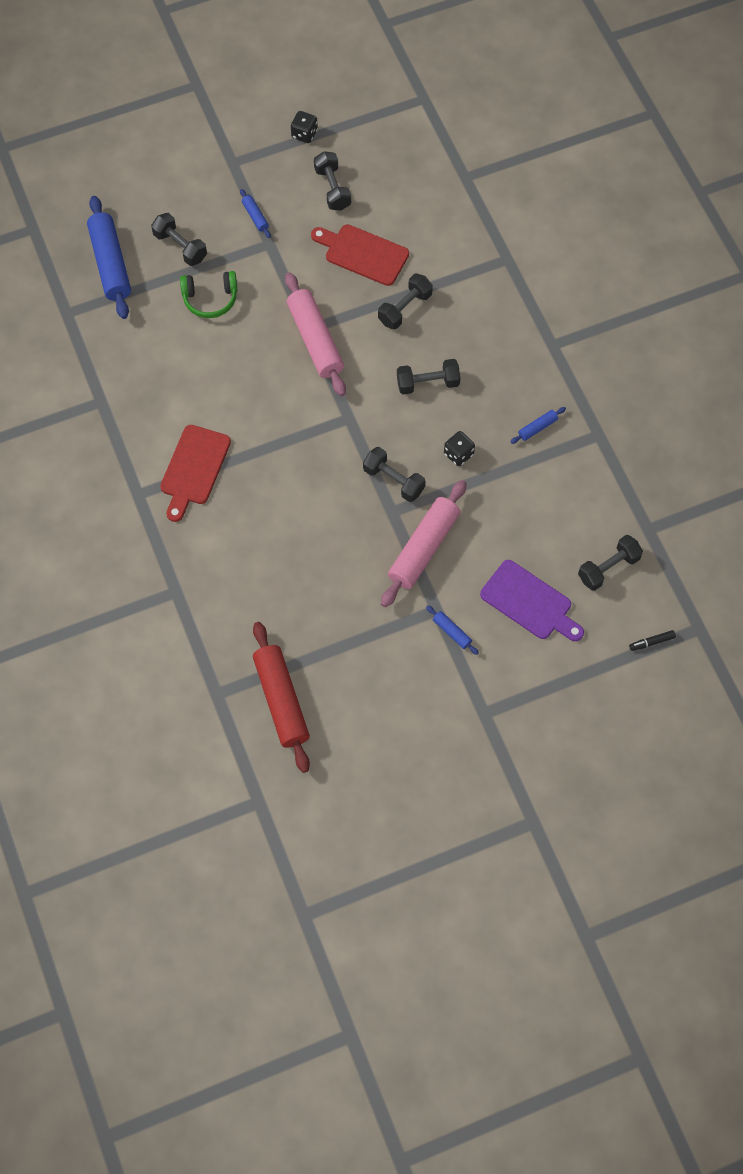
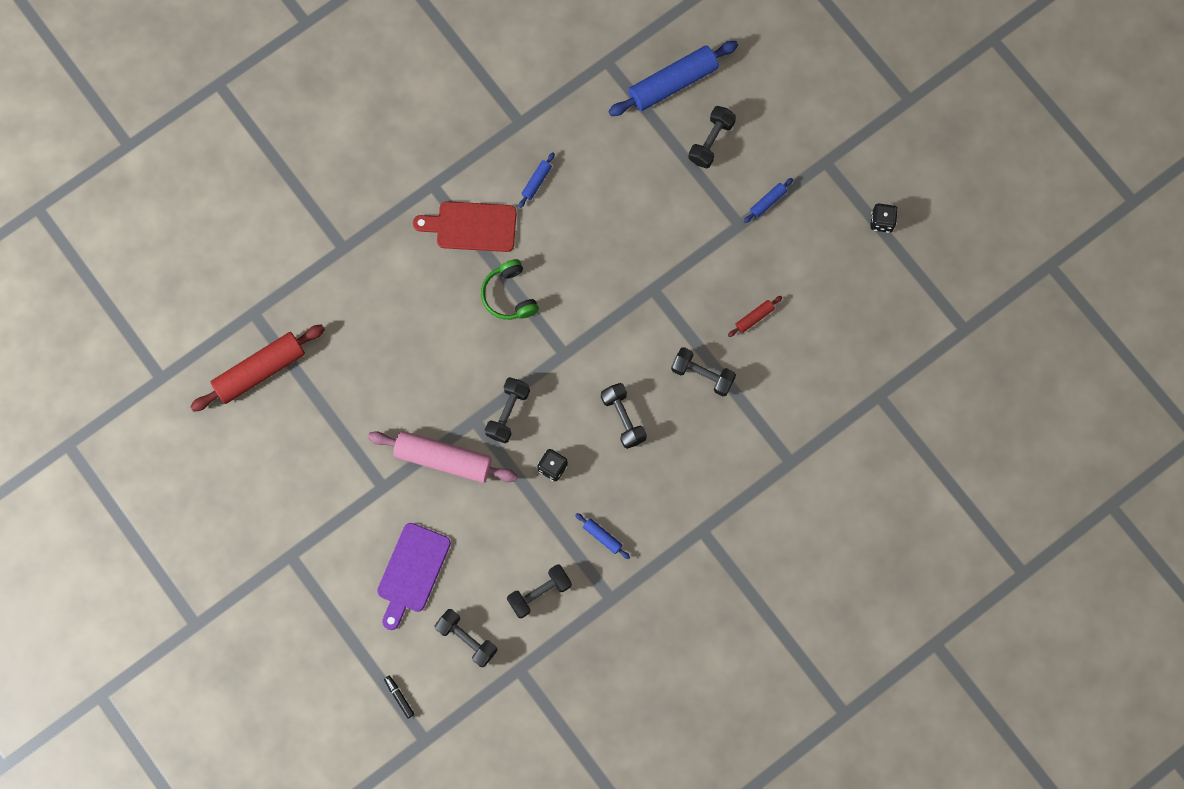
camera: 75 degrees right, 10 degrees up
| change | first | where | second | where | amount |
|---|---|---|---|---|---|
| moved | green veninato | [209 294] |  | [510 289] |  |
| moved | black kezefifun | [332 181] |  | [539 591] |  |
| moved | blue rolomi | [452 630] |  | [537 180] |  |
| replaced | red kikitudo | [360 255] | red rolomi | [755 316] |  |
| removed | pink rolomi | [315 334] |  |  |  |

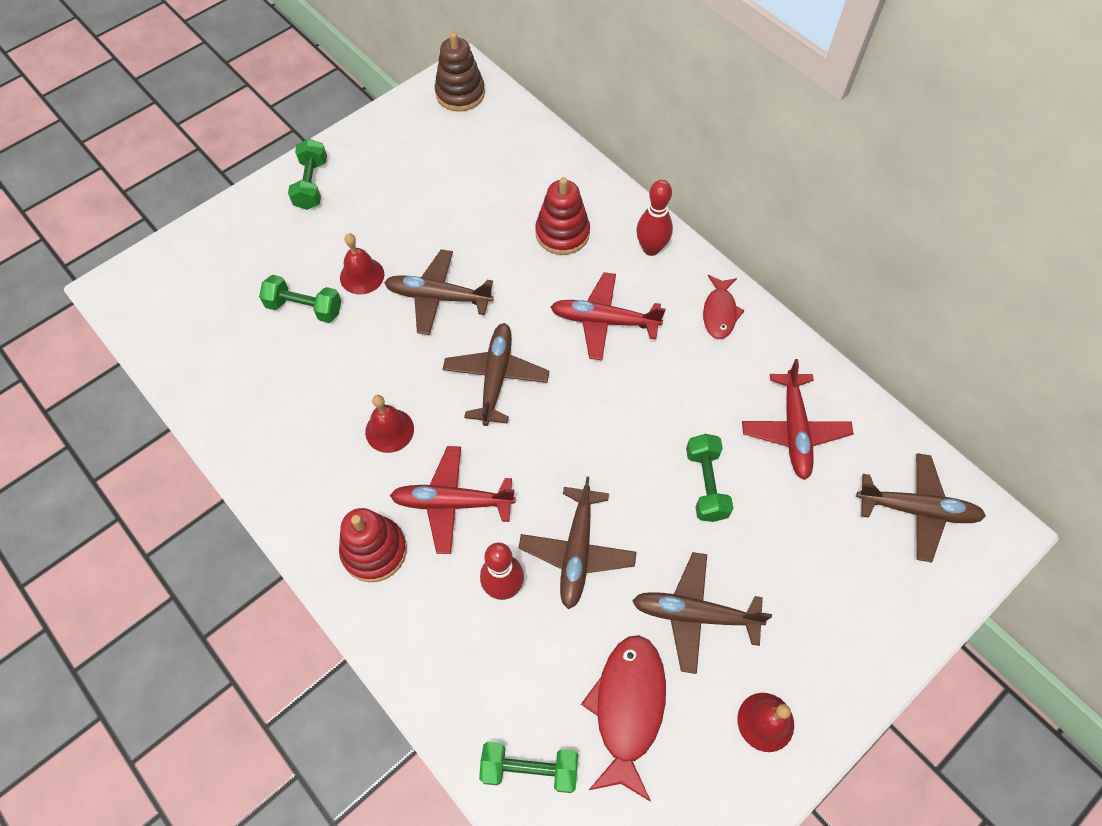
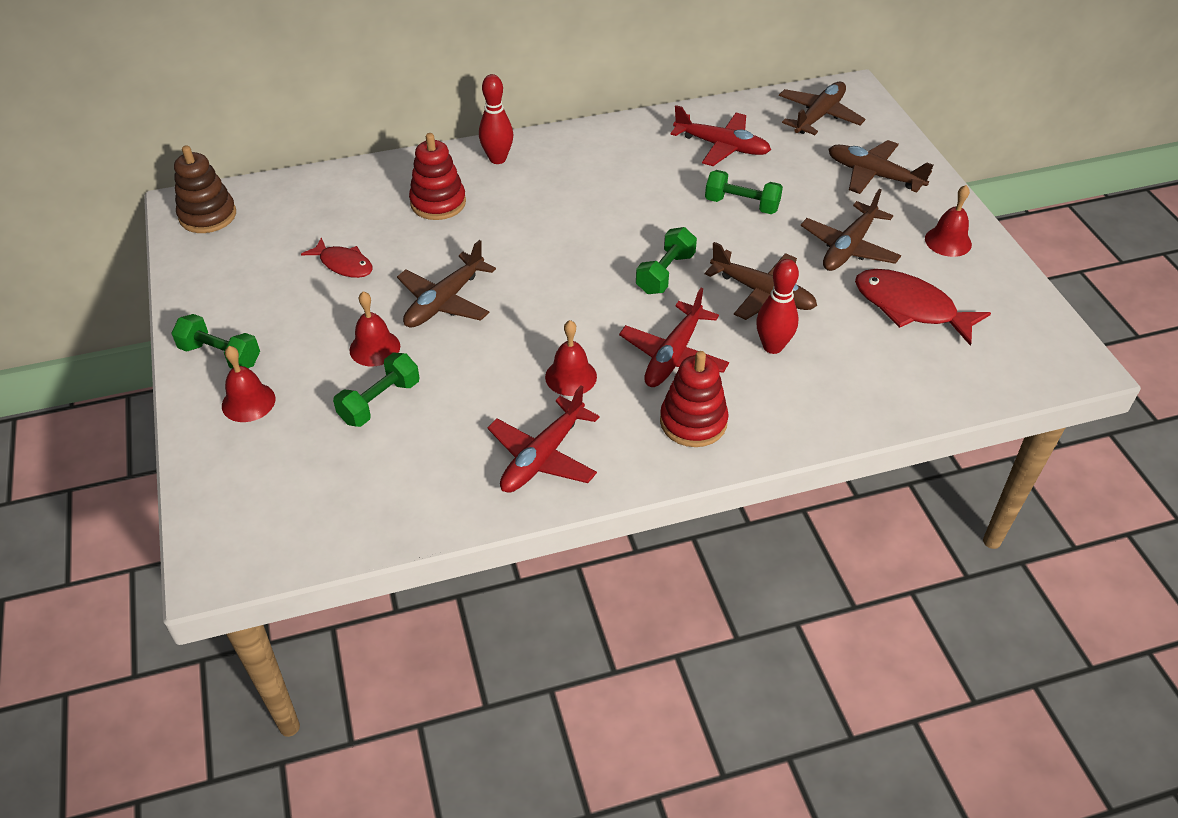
camera: 65 degrees left, 15 degrees down
| change | first | where | second | where | amount |
|---|---|---|---|---|---|
| added |  |  | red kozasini | [248 384] |  |
| moved | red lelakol | [724 307] |  | [337 257] |  |
| moved | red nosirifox | [608 316] |  | [543 439] |  |
| moved | green kezefifun | [528 767] |  | [666 260] |  |
| moved | brown nosirifox | [495 374] |  | [881 167] |  |

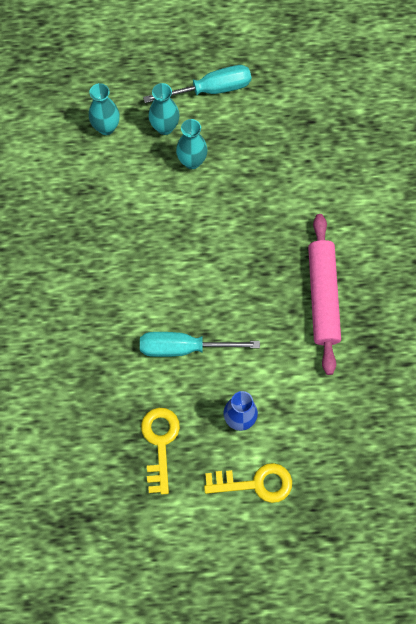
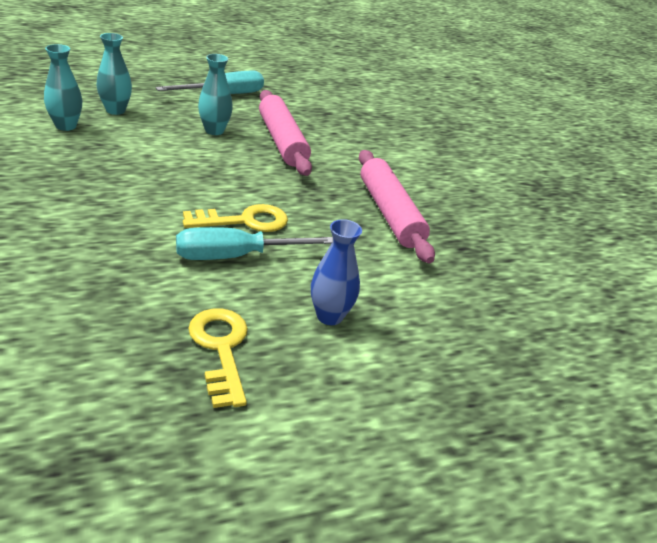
camera: 20 degrees left, 35 degrees down
| change | first | where | second | where | amount |
|---|---|---|---|---|---|
| moved | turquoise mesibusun | [164 109] |  | [63 87] |  |
| moved | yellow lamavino | [248 483] |  | [235 218] |  |
| added |  |  | pink rolomi | [285 133] |  |

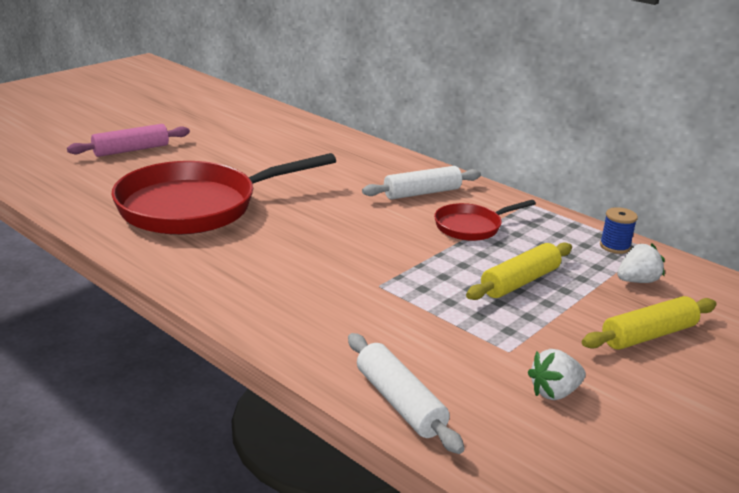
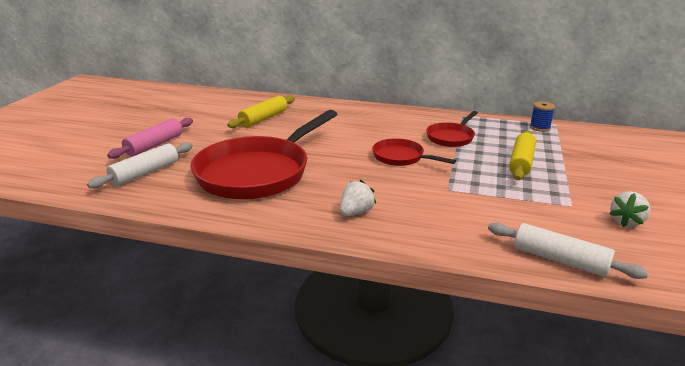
camera: 25 degrees left, 0 degrees up
| change | first | where | second | where | amount |
|---|---|---|---|---|---|
| moved | white rolomi | [421 182] |  | [140 165] |  |
| moved | yellow rolomi | [649 323] |  | [261 112] |  |
| moved | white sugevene | [641 263] |  | [358 197] |  |
| added |  |  | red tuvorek | [414 152] |  |

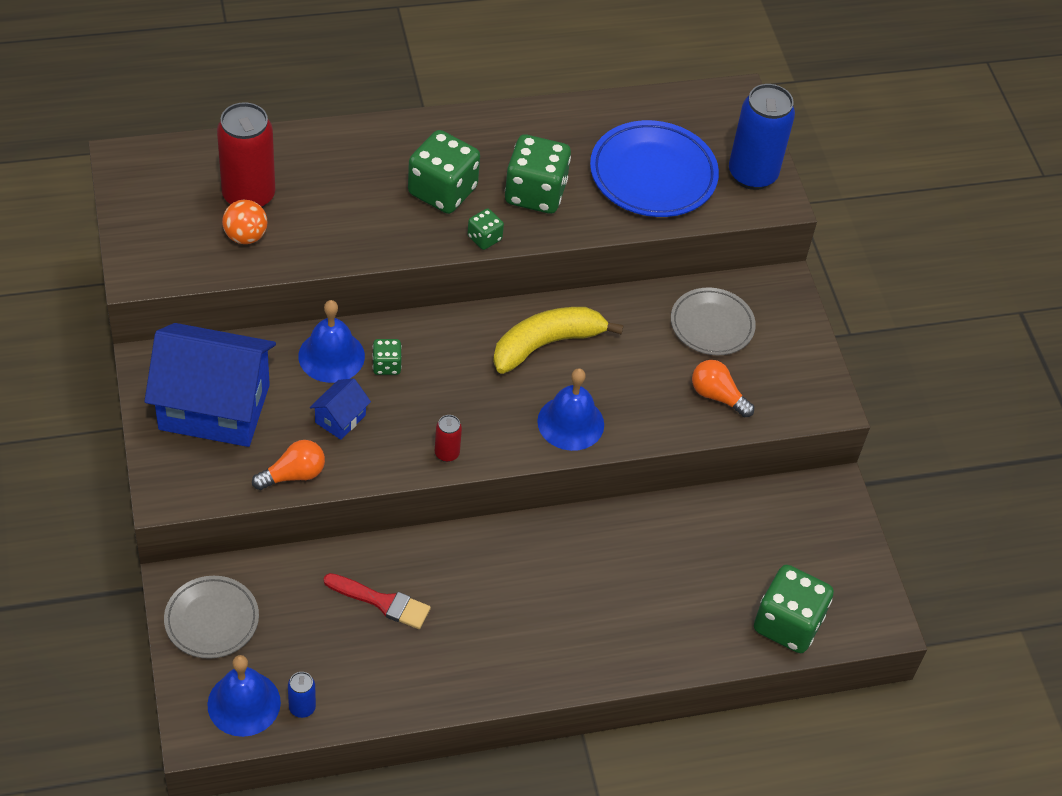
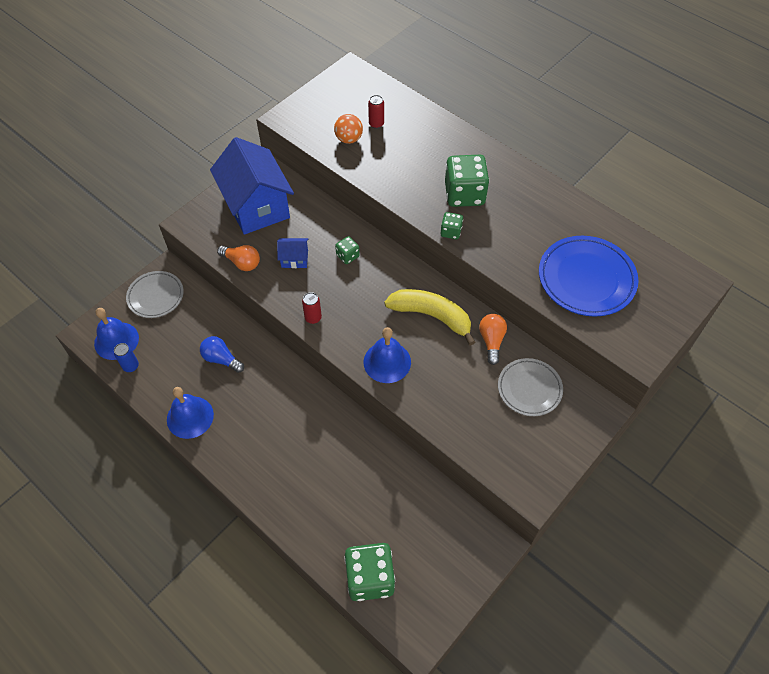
camera: 60 degrees right, 5 degrees up
| change | first | where | second | where | amount |
|---|---|---|---|---|---|
| moved | blue kozasini | [331 341] |  | [190 413] |  |
| replaced | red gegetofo | [377 601] | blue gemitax | [222 354] |  |
| resized | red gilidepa | [246 155] |  | [376 112] | x0.46 |
| moved | orange gemitax | [723 388] |  | [493 339] |  |
| removed | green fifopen | [538 174] |  |  |  |
| removed | blue gilidepa | [762 137] |  |  |  |

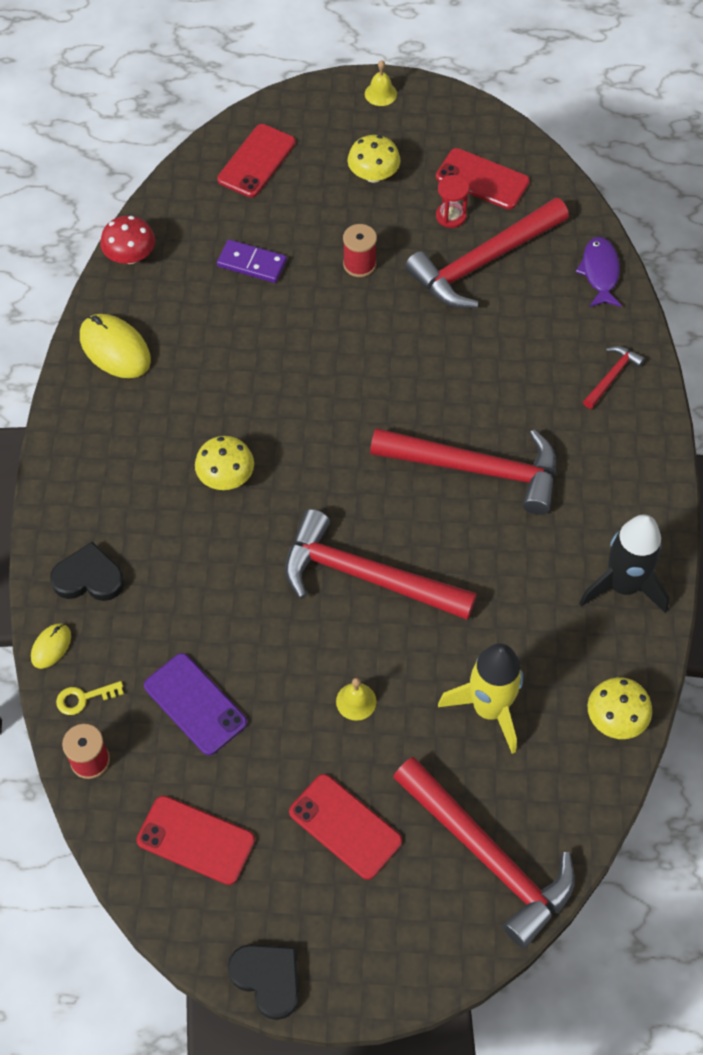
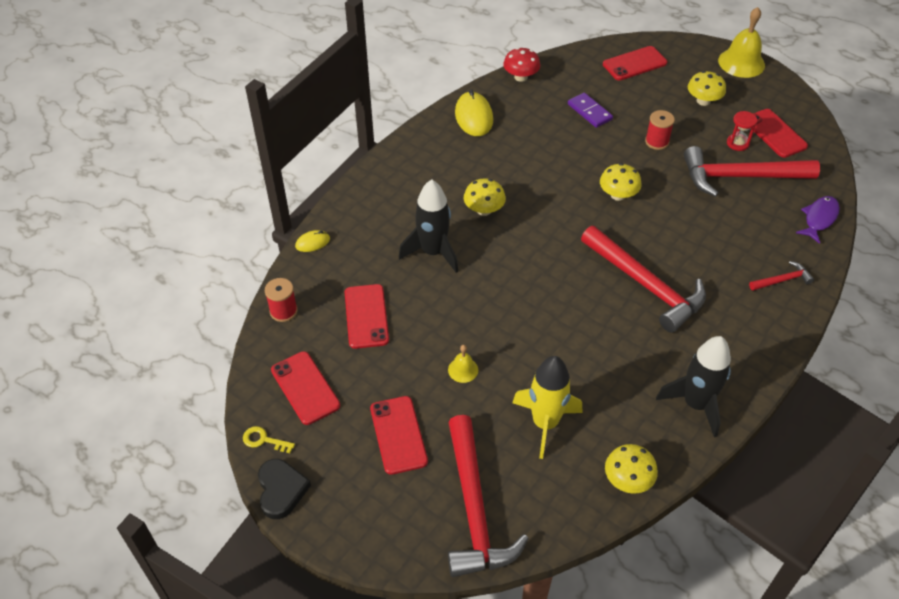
camera: 35 degrees right, 10 degrees down
| change | first | where | second | where | amount |
|---|---|---|---|---|---|
| moved | yellow lamavino | [90 698] |  | [269 439] |  |
| recoloured | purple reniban | [195 704] | red reniban | [367 316] |  |
| added |  |  | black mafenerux | [428 226] |  |
| added |  |  | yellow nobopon | [621 182] |  |
| resized | yellow kozasini | [381 83] |  | [741 42] | x1.99 |
| removed | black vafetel | [87 571] |  |  |  |
| removed | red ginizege | [381 564] |  |  |  |

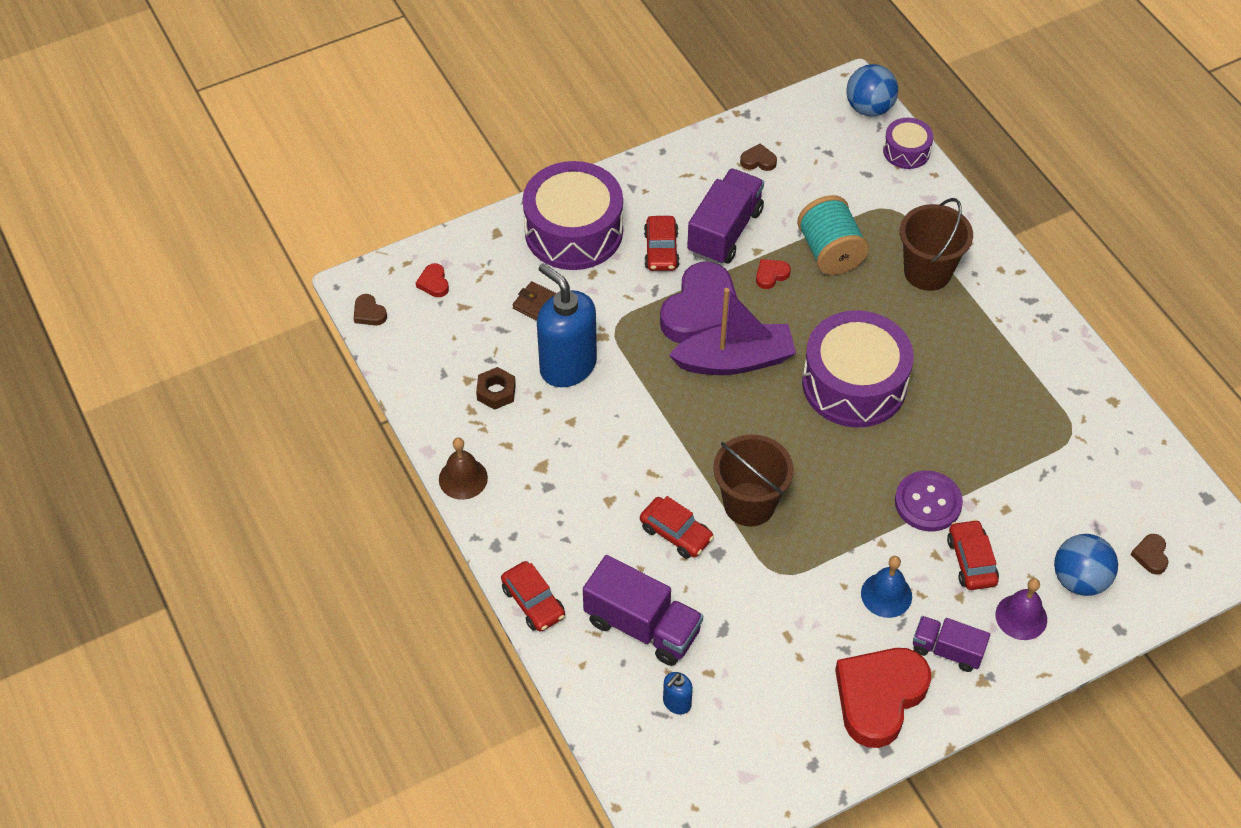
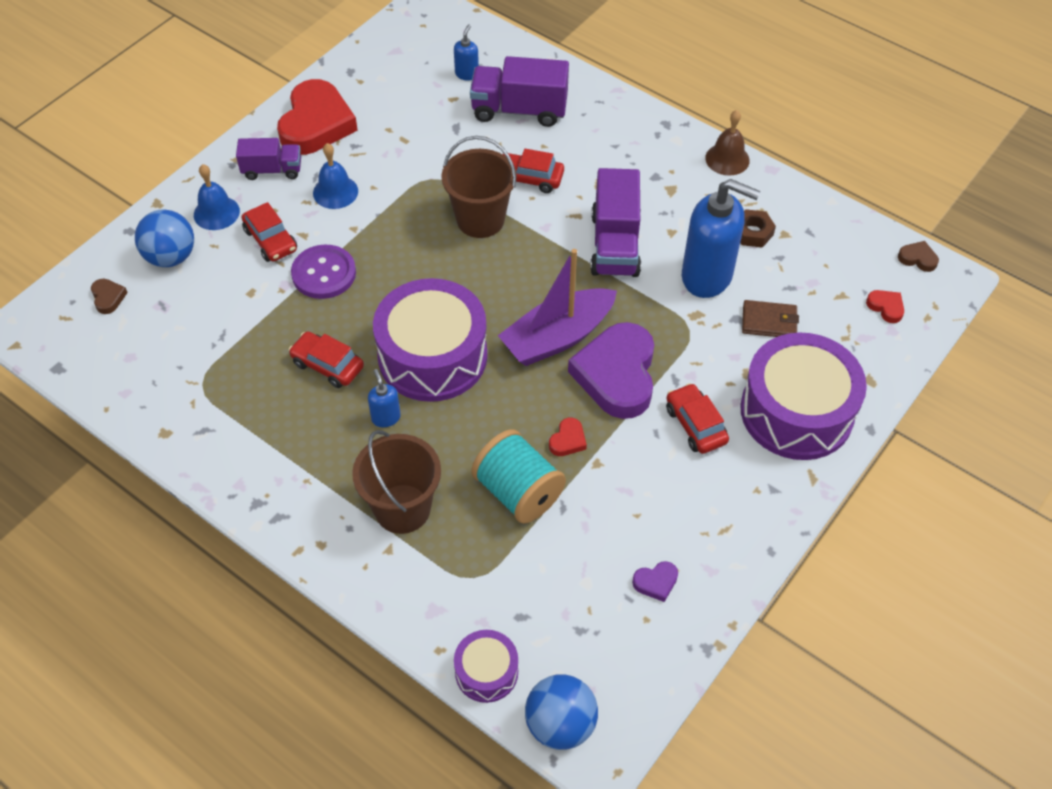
camera: 155 degrees right, 0 degrees up
| change | first | where | second | where | amount |
|---|---|---|---|---|---|
| recoloured | purple kozasini | [1021 609] | blue kozasini | [217 197] |  |
| moved | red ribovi | [533 596] |  | [326 359] |  |
| added |  |  | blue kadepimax | [384 398] |  |
| moved | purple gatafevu | [725 216] |  | [615 222] |  |
| recoloured | brown vafetel | [758 157] | purple vafetel | [655 581] |  |

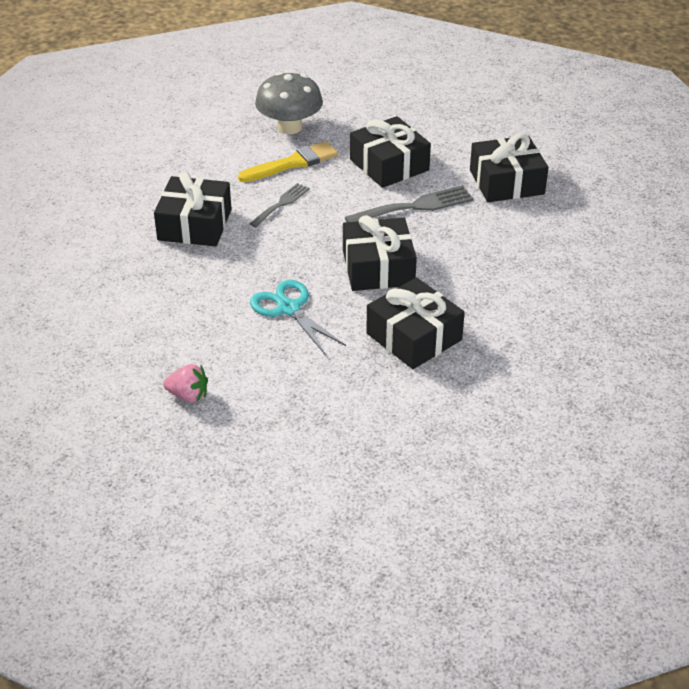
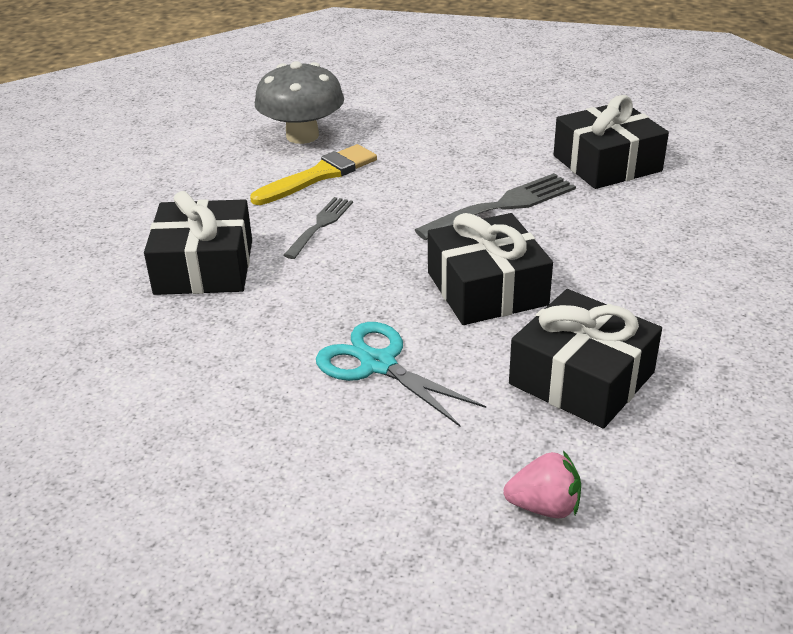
camera: 10 degrees left, 5 degrees down
| change | first | where | second | where | amount |
|---|---|---|---|---|---|
| moved | pink sugevene | [185 383] |  | [542 484] |  |
| removed | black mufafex | [390 152] |  |  |  |

